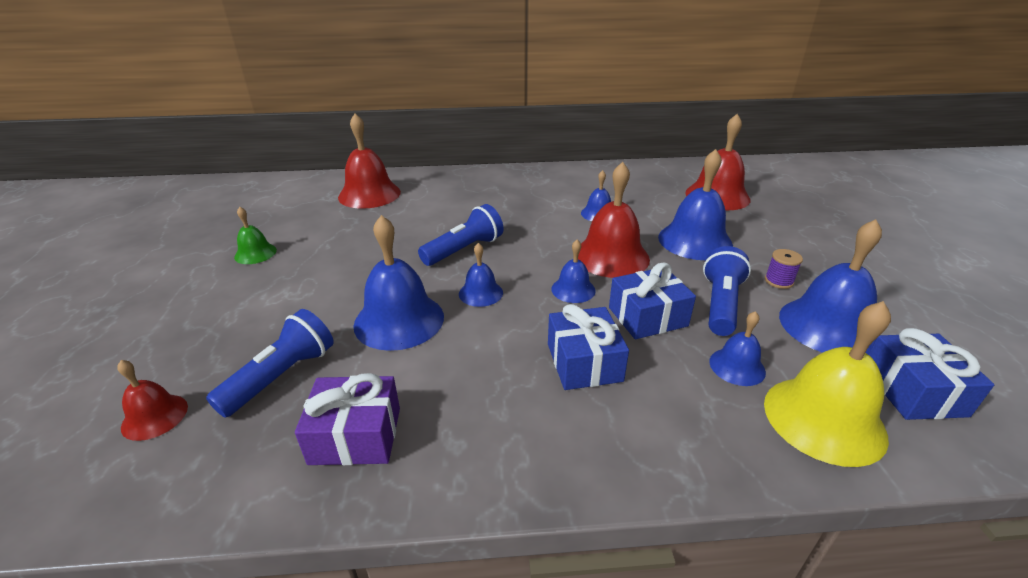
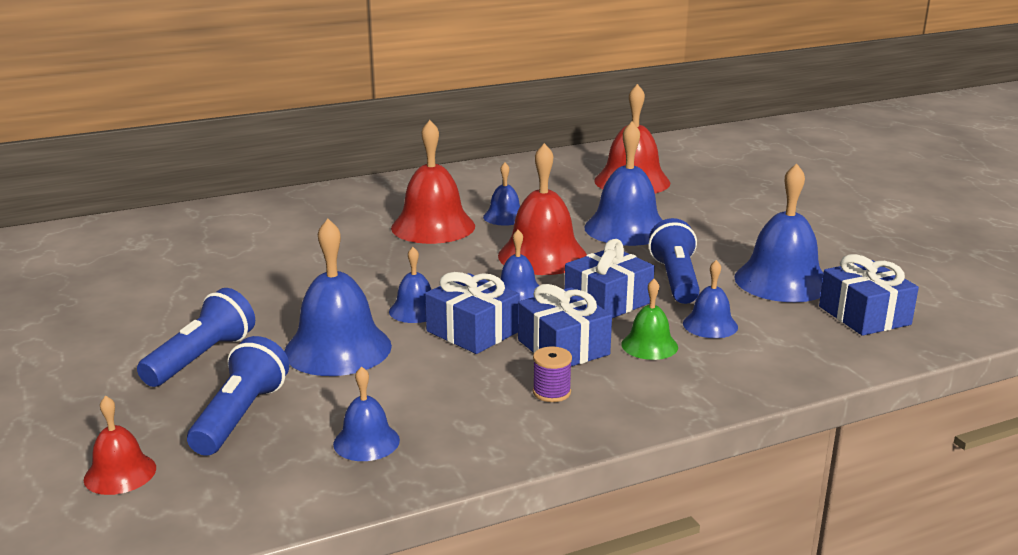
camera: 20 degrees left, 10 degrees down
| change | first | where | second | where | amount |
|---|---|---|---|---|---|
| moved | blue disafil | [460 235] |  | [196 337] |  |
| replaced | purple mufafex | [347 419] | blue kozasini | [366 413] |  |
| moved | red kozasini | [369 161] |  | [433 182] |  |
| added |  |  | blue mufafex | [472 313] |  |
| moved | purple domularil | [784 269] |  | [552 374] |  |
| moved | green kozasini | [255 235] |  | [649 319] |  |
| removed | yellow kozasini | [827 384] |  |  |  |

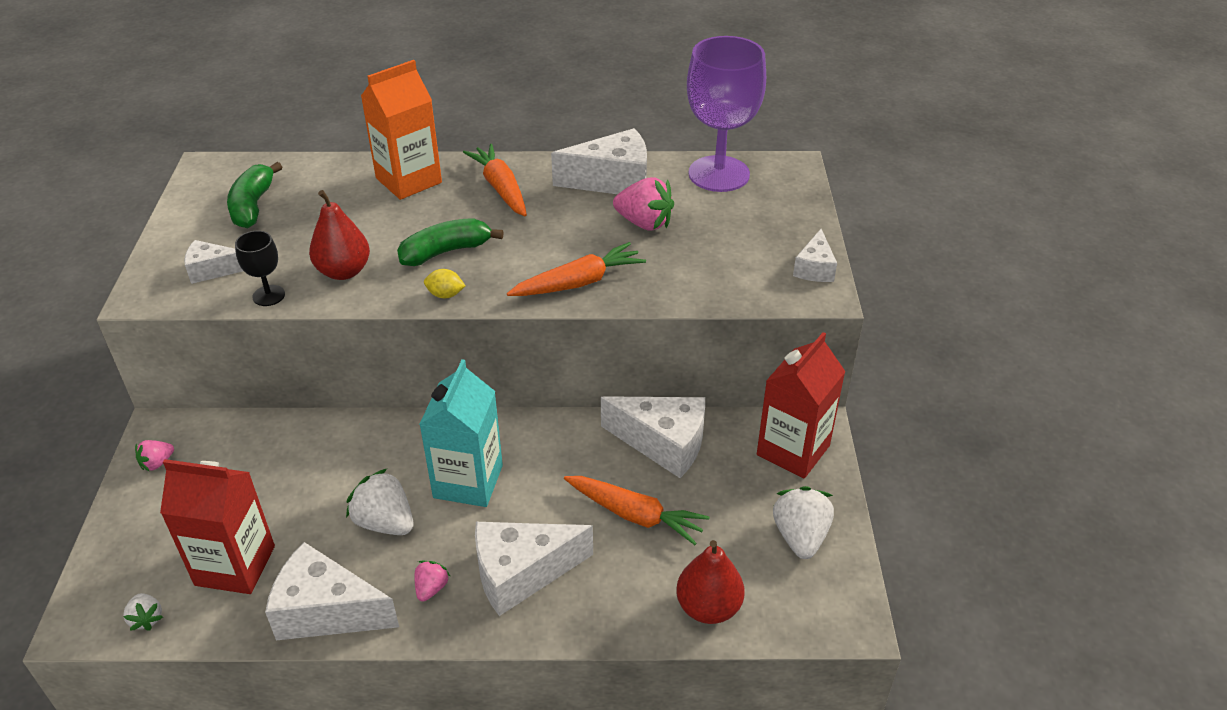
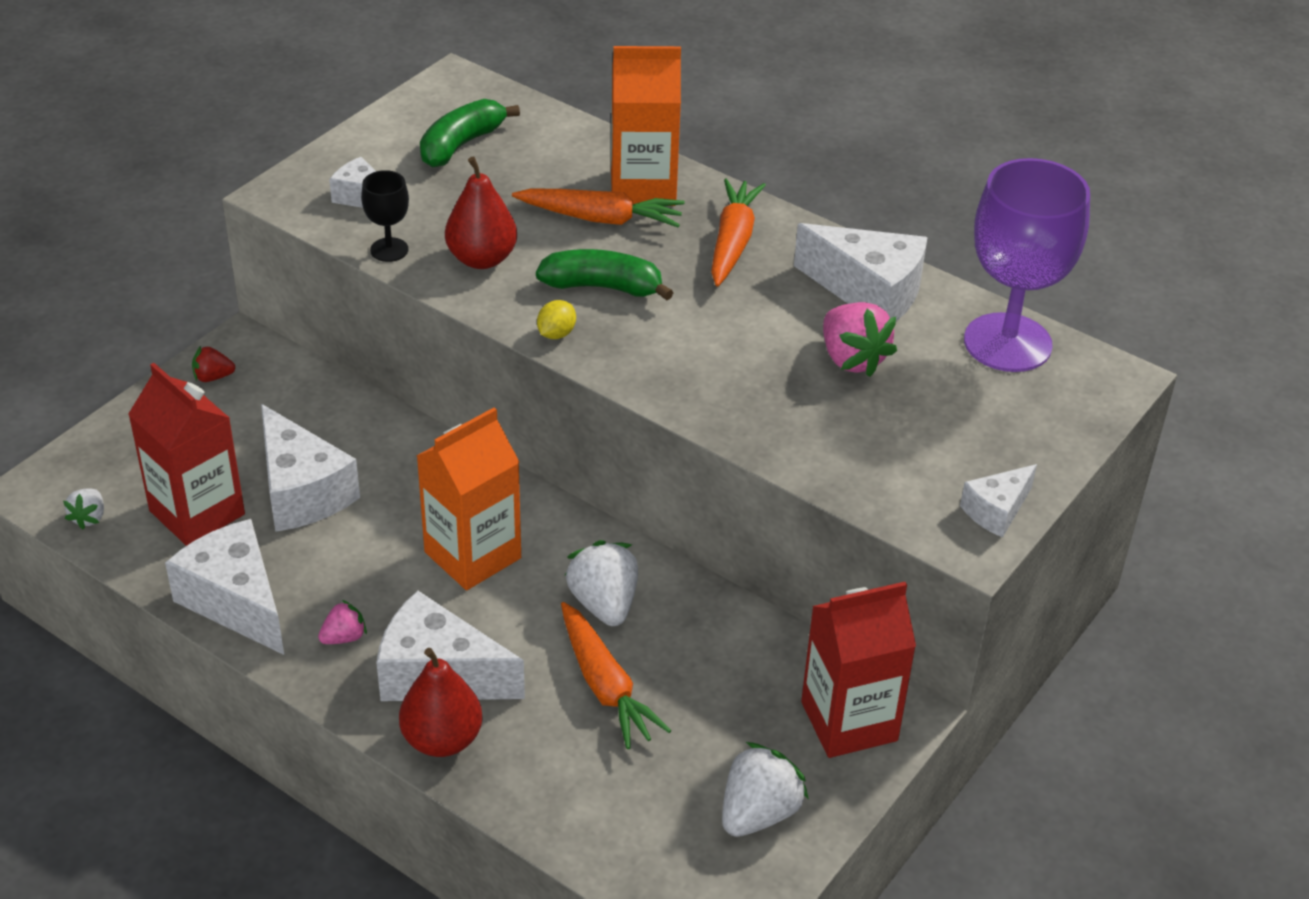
camera: 35 degrees right, 0 degrees up
| change | first | where | second | where | amount |
|---|---|---|---|---|---|
| recoloured | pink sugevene | [154 456] | red sugevene | [214 364] |  |
| moved | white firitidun | [653 437] |  | [310 468] |  |
| moved | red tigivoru | [710 582] |  | [441 702] |  |
| recoloured | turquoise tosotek | [461 433] | orange tosotek | [469 498] |  |
| moved | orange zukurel | [576 269] |  | [598 207] |  |
| turned | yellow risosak | [445 283] |  | [556 319] | 75 degrees clockwise |
| moved | white sugevene | [379 501] |  | [601 583] |  |

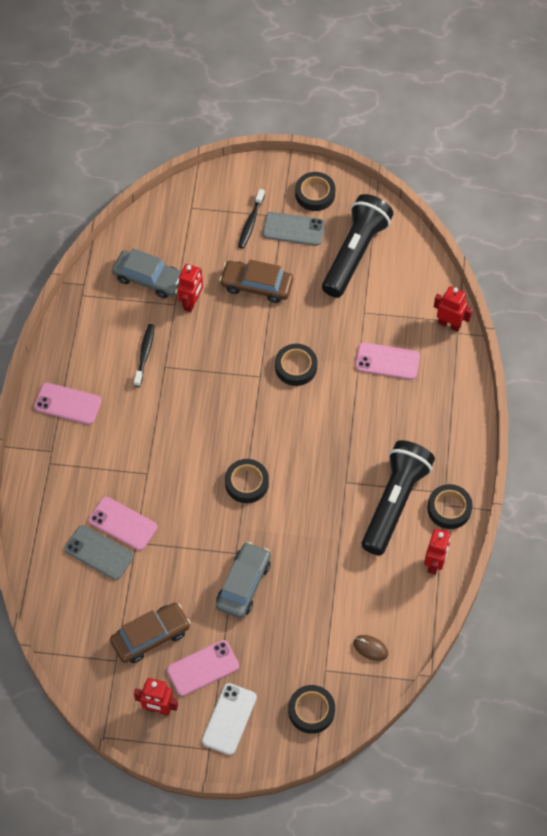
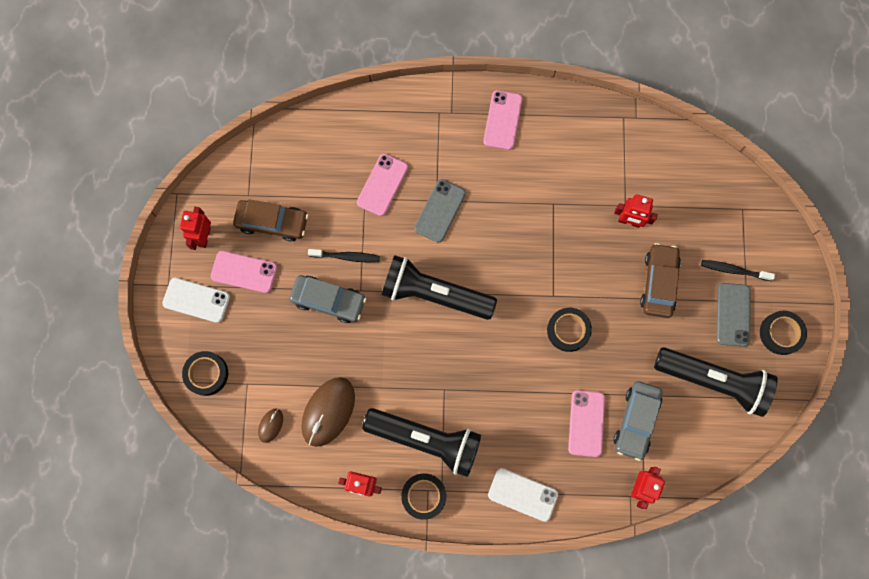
camera: 85 degrees right, 15 degrees up
| change | first | where | second | where | amount |
|---|---|---|---|---|---|
| turned | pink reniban | [203 668] |  | [244 272] | 45 degrees counterclockwise |
| turned | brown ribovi | [150 633] |  | [270 220] | 45 degrees counterclockwise |
| added |  |  | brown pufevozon | [328 412] |  |
| moved | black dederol | [144 355] |  | [344 255] |  |
| replaced | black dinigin | [247 481] | black disafil | [439 287] |  |
| moved | grey reniban | [99 552] |  | [440 211] |  |
| added |  |  | white reniban | [523 495] |  |
| moved | grey ribovi | [147 273] |  | [638 421] |  |

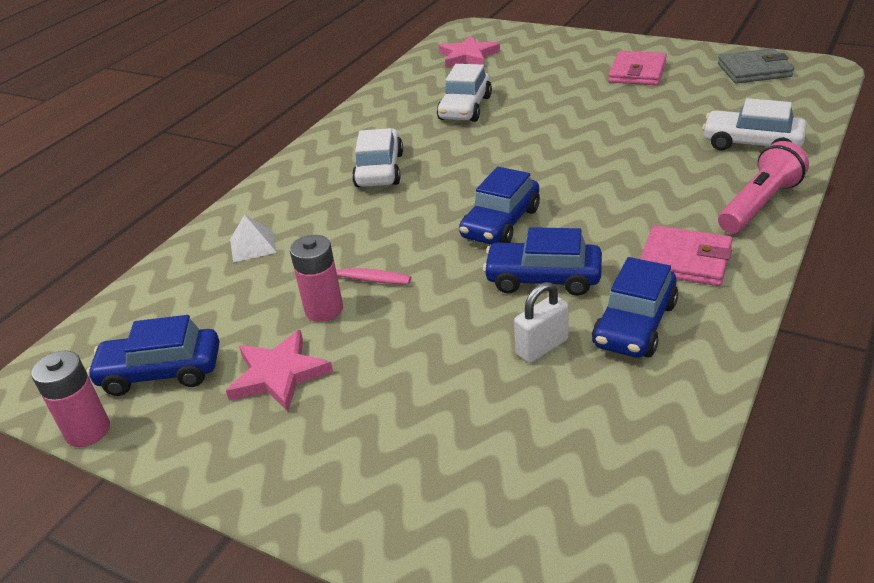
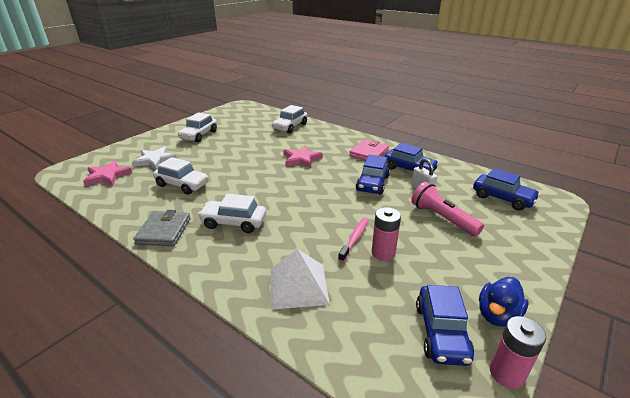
camera: 85 degrees left, 5 degrees down
| change | first | where | second | where | amount |
|---|---|---|---|---|---|
| added |  |  | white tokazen | [154 158] |  |
| moved | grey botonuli | [756 66] |  | [162 228] |  |
| replaced | pink botonuli | [637 68] | white ribovi | [197 127] |  |
| resized | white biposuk | [253 238] |  | [300 279] | x1.71 |
| moved | pink tokazen | [279 371] |  | [303 156] |  |
| moved | pink disafil | [763 187] |  | [447 209] |  |
| moved | blue ribovi | [499 206] |  | [506 189] |  |
| added |  |  | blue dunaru | [503 302] |  |

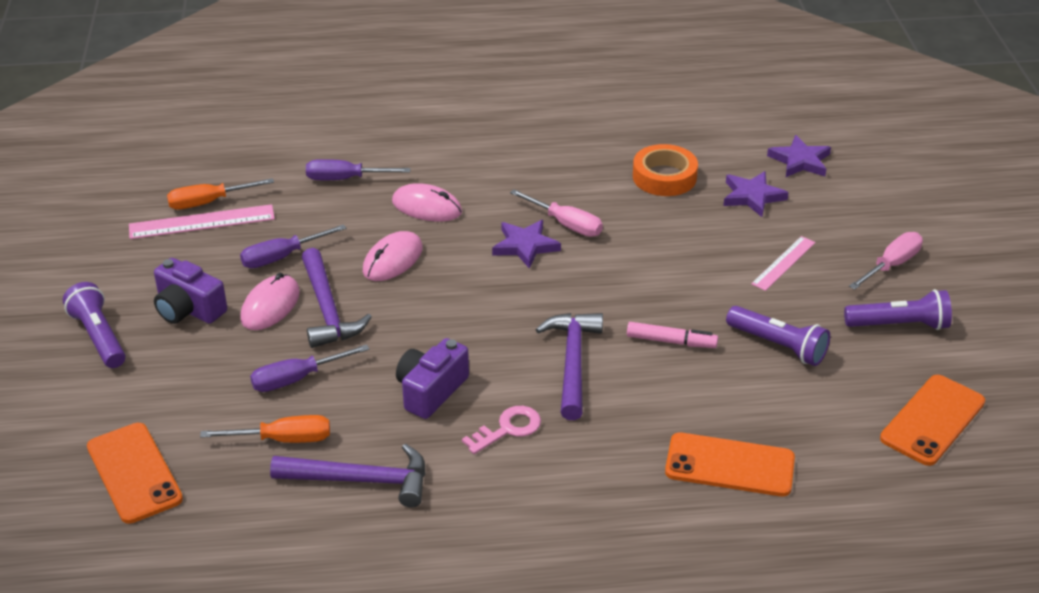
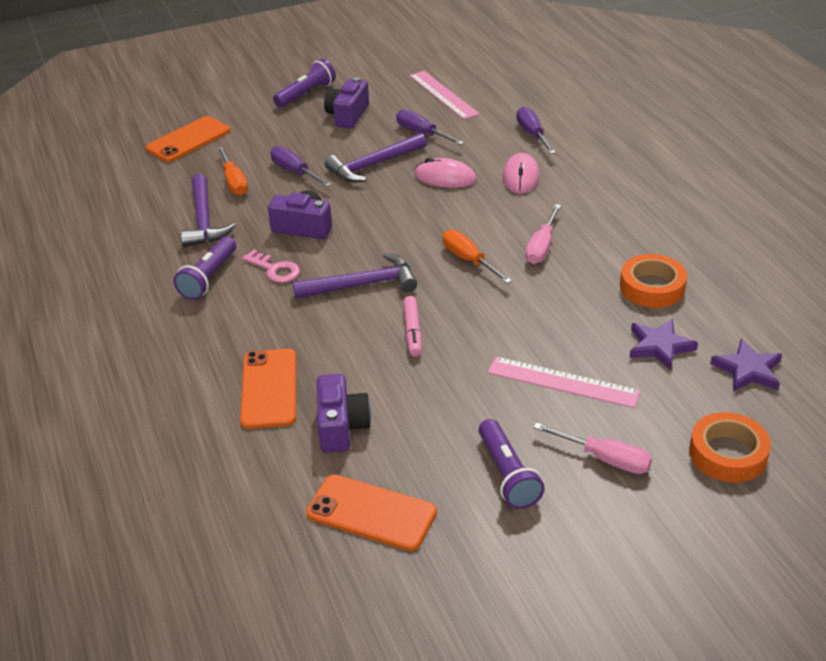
camera: 75 degrees right, 0 degrees up
| change | first | where | second | where | amount |
|---|---|---|---|---|---|
| moved | purple disafil | [778 336] |  | [204 268] |  |
| added |  |  | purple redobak | [344 413] |  |
| moved | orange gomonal | [220 194] |  | [477 257] |  |
| resized | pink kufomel | [783 263] |  | [564 382] | x1.52 |
| added |  |  | orange dinigin | [730 447] |  |
| removed | pink pufevozon | [270 301] |  |  |  |
| removed | purple tokazen | [526 244] |  |  |  |

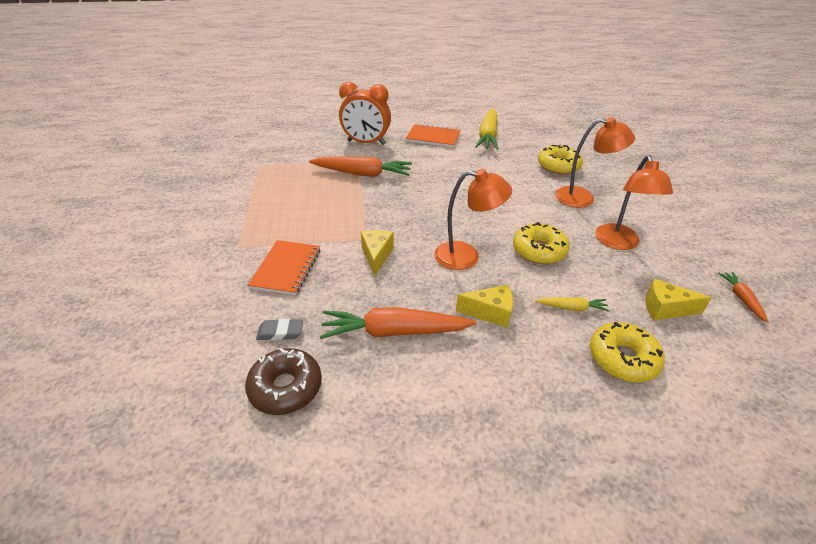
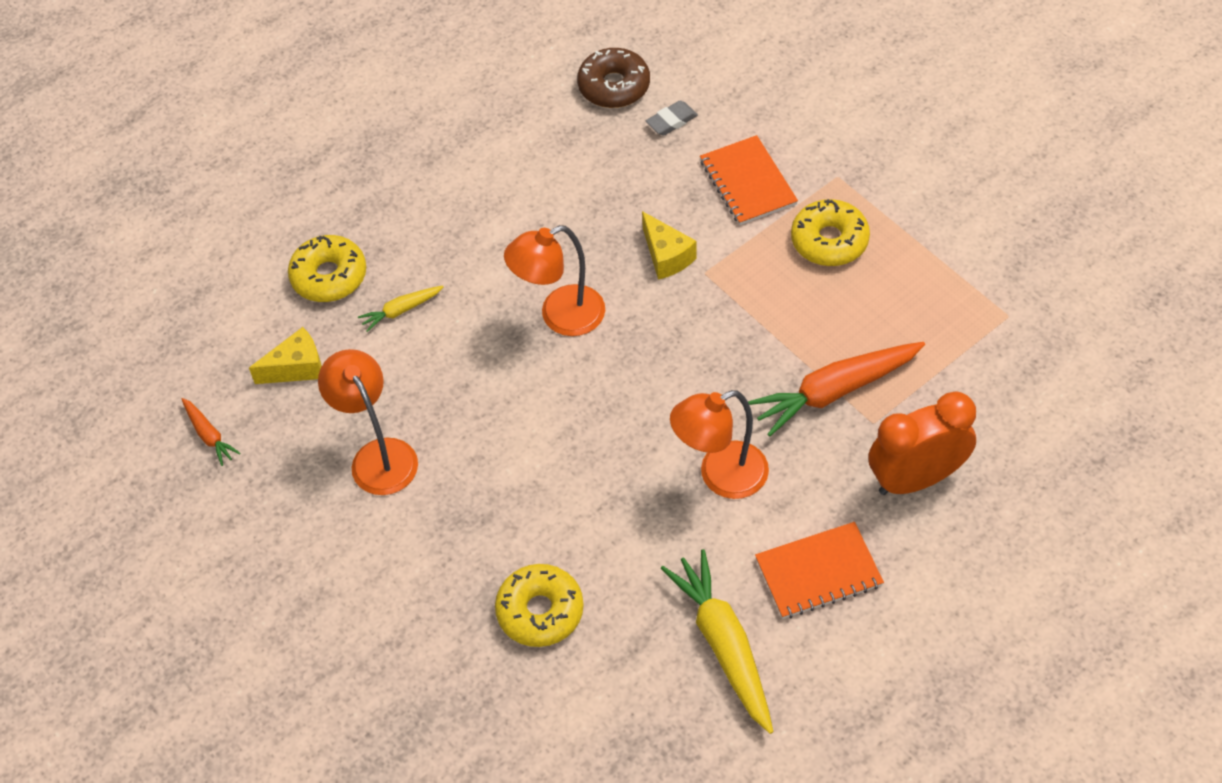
camera: 150 degrees right, 15 degrees up
| change | first | where | second | where | amount |
|---|---|---|---|---|---|
| moved | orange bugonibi | [595 162] |  | [719 444] |  |
| moved | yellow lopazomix | [541 243] |  | [830 232] |  |
| removed | orange zukurel | [398 323] |  |  |  |
| removed | yellow firitidun | [484 306] |  |  |  |

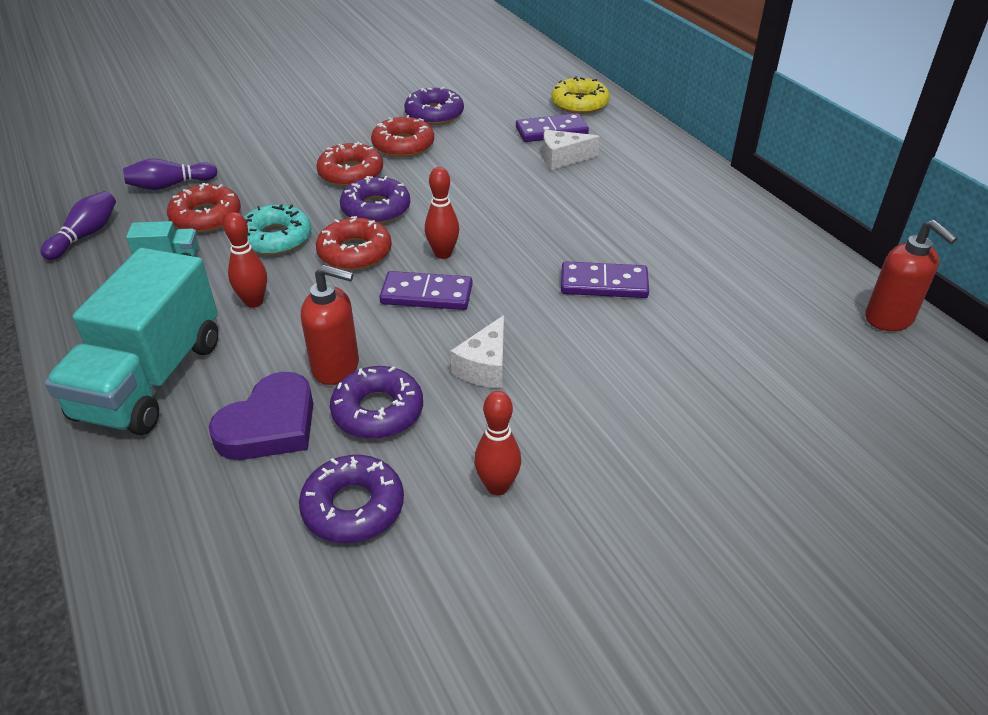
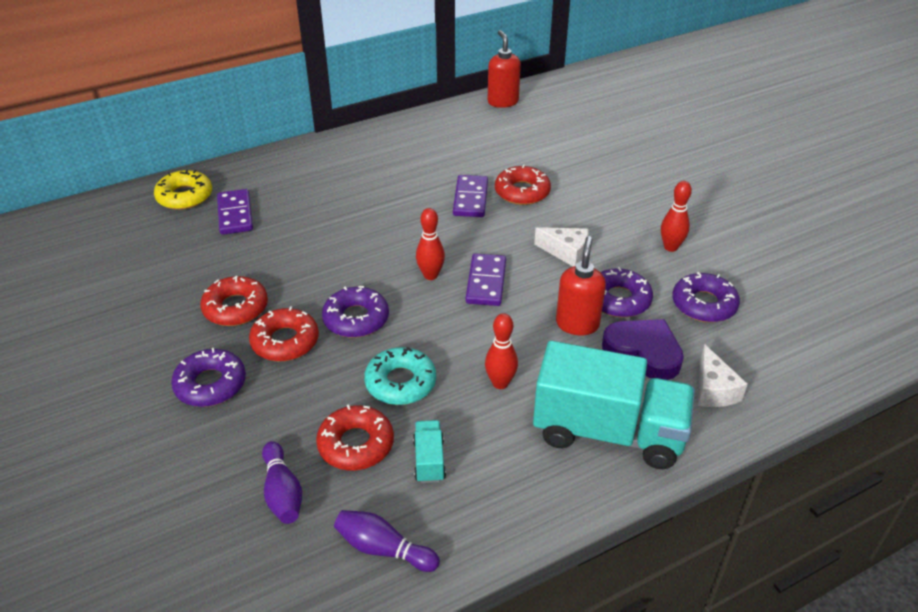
camera: 90 degrees left, 0 degrees up
| change | first | where | second | where | amount |
|---|---|---|---|---|---|
| moved | purple lopazomix | [434 106] |  | [208 377] |  |
| turned | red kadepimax | [911 275] |  | [504 69] | 75 degrees counterclockwise |
| moved | red lopazomix | [354 243] |  | [523 185] |  |
| moved | white firitidun | [571 150] |  | [723 375] |  |

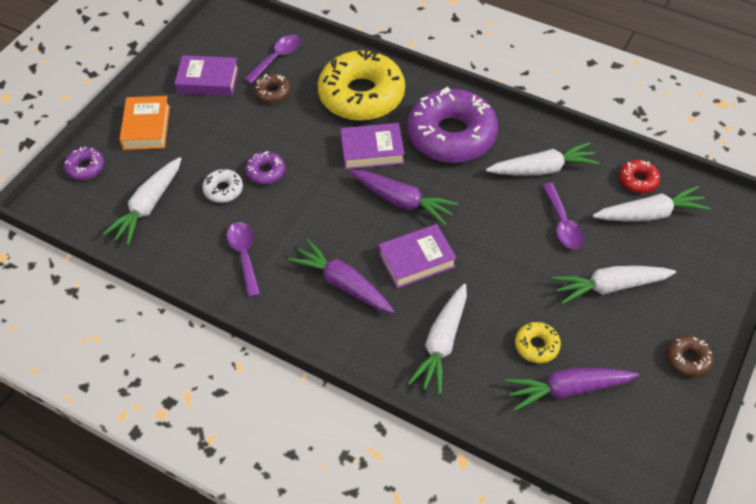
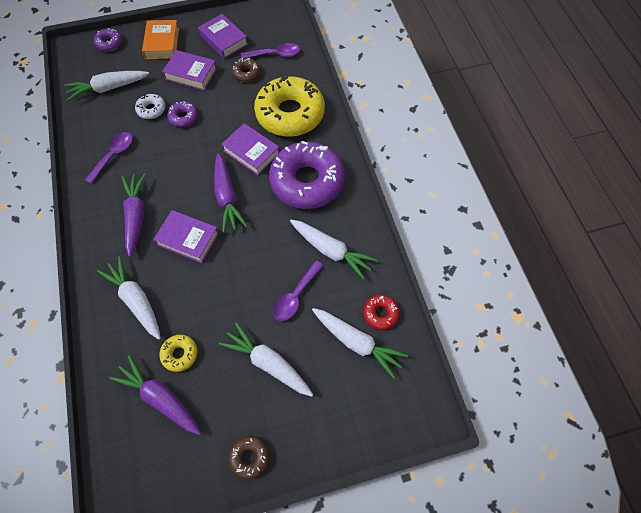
camera: 45 degrees right, 10 degrees up
| change | first | where | second | where | amount |
|---|---|---|---|---|---|
| turned | white zukurel | [437 338] |  | [129 298] | 75 degrees clockwise |
| turned | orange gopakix | [144 123] |  | [160 39] | 45 degrees counterclockwise |
| added |  |  | purple gopakix | [189 70] |  |

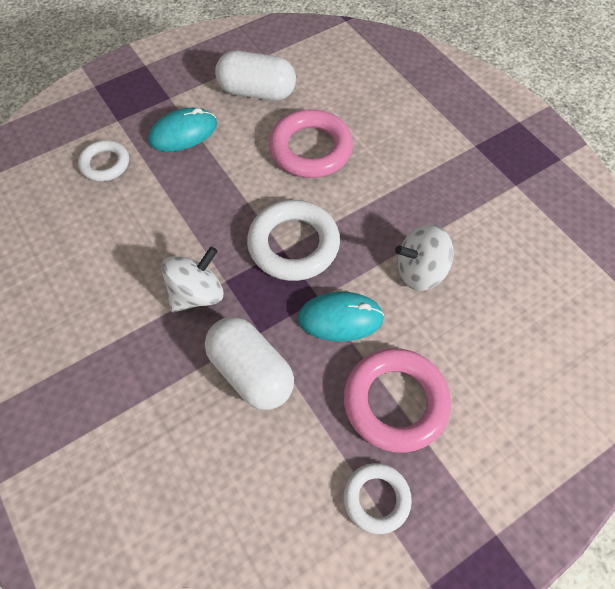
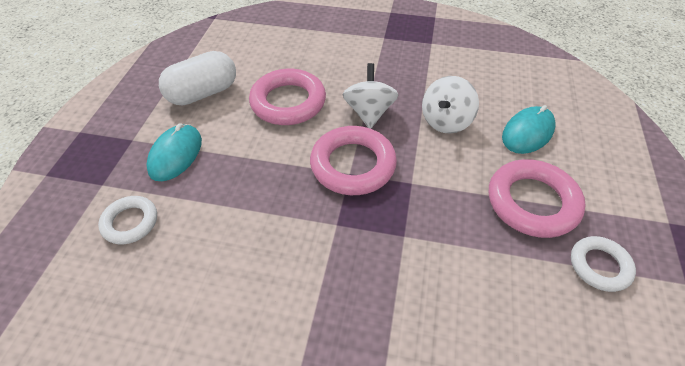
camera: 45 degrees left, 10 degrees down
| change | first | where | second | where | amount |
|---|---|---|---|---|---|
| recoloured | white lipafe | [293 240] | pink lipafe | [353 160] |  |
| moved | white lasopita | [192 279] |  | [370 96] |  |
| moved | turquoise pufevozon | [341 317] |  | [529 129] |  |
| removed | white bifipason | [249 363] |  |  |  |

